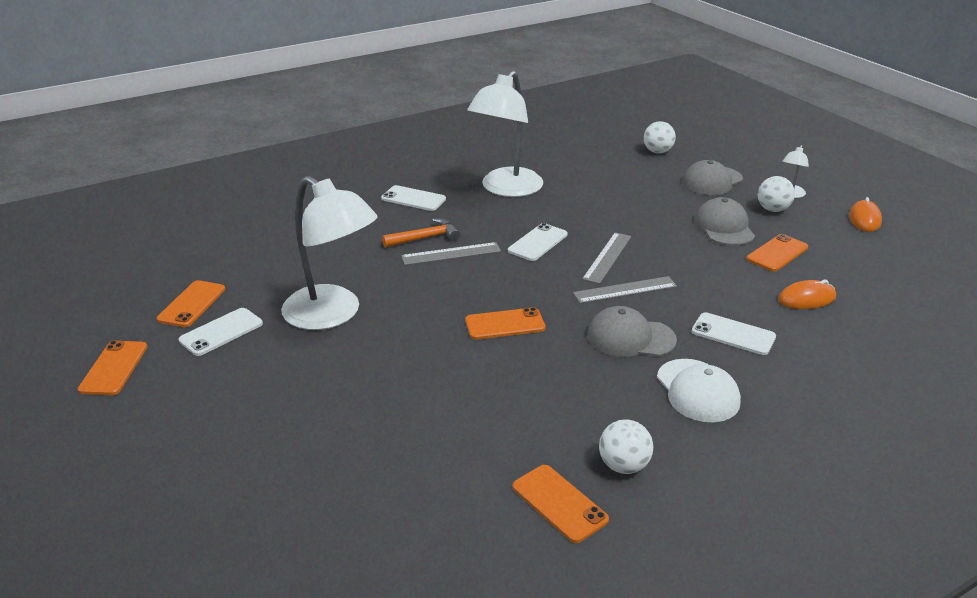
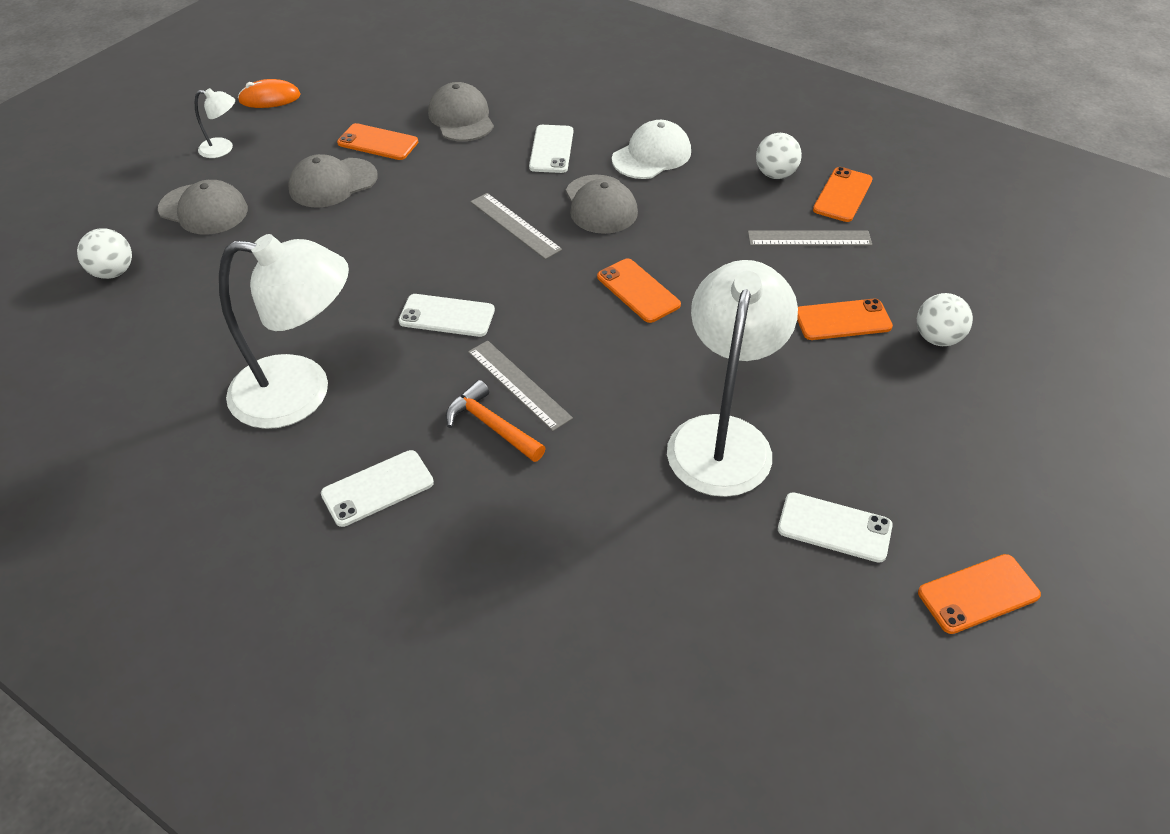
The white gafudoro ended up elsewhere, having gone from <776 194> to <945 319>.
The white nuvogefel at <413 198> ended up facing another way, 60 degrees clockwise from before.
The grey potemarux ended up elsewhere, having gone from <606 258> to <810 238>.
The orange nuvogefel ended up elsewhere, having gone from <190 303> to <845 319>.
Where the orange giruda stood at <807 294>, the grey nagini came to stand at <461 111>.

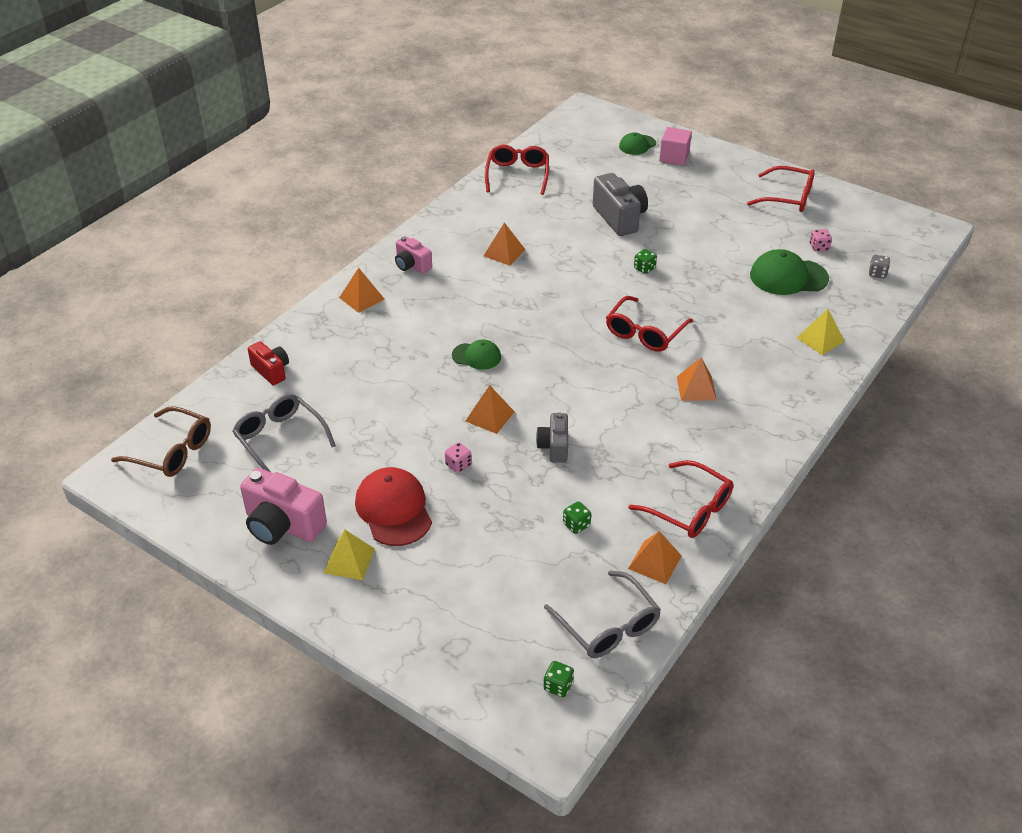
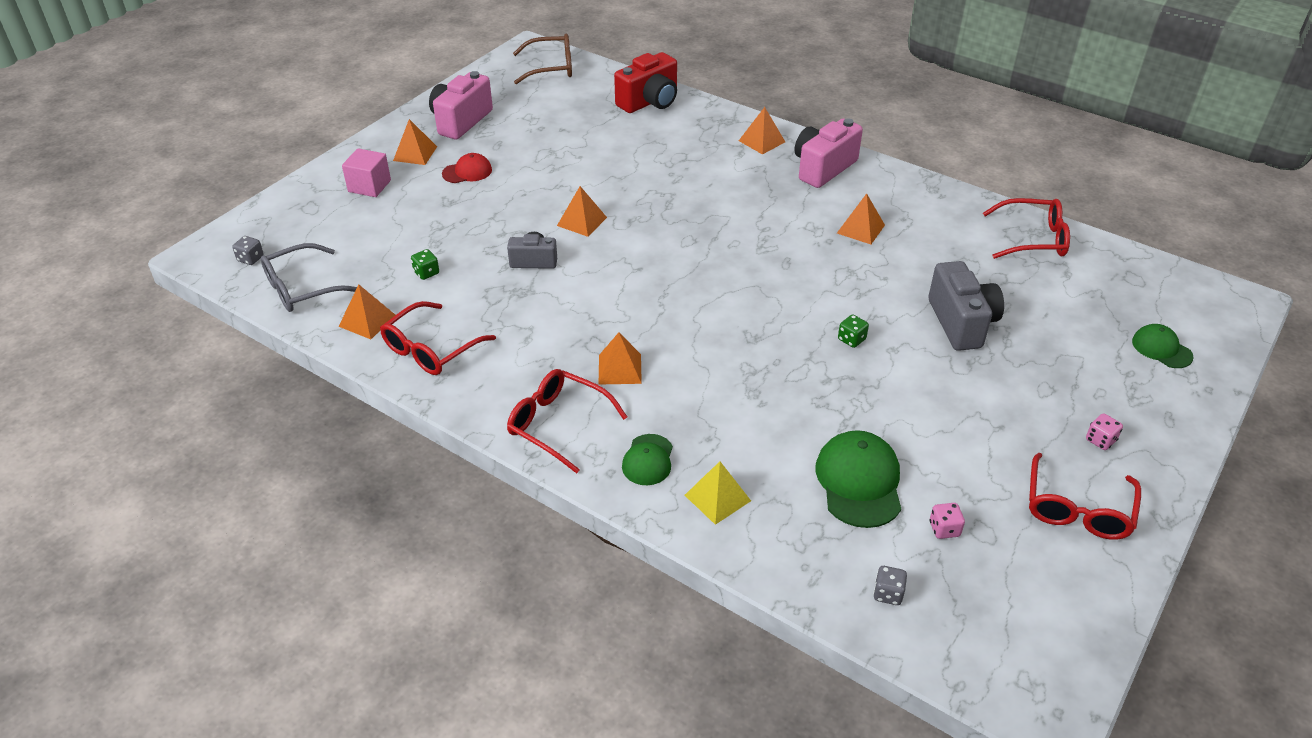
The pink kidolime ended up elsewhere, having gone from <675 146> to <366 172>.
The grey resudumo at <620 204> ended up facing another way, 75 degrees counterclockwise from before.
The size of the pink resudumo at <413 255> changed by a factor of 1.66.
The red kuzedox ended up elsewhere, having gone from <649 324> to <567 421>.
The green nagini ended up elsewhere, having gone from <476 355> to <647 459>.
The size of the red resudumo at <268 363> changed by a factor of 1.66.
The second view lost the grey kuzedox at <284 433>.
The brown kuzedox at <161 441> ended up facing another way, 120 degrees counterclockwise from before.
The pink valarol ended up elsewhere, having gone from <458 457> to <1104 431>.
The size of the red nagini at <393 506> changed by a factor of 0.59.
What was the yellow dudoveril at <349 555> turned into the orange dudoveril at <415 142>.
What was the green valarol at <559 679> turned into the grey valarol at <248 250>.

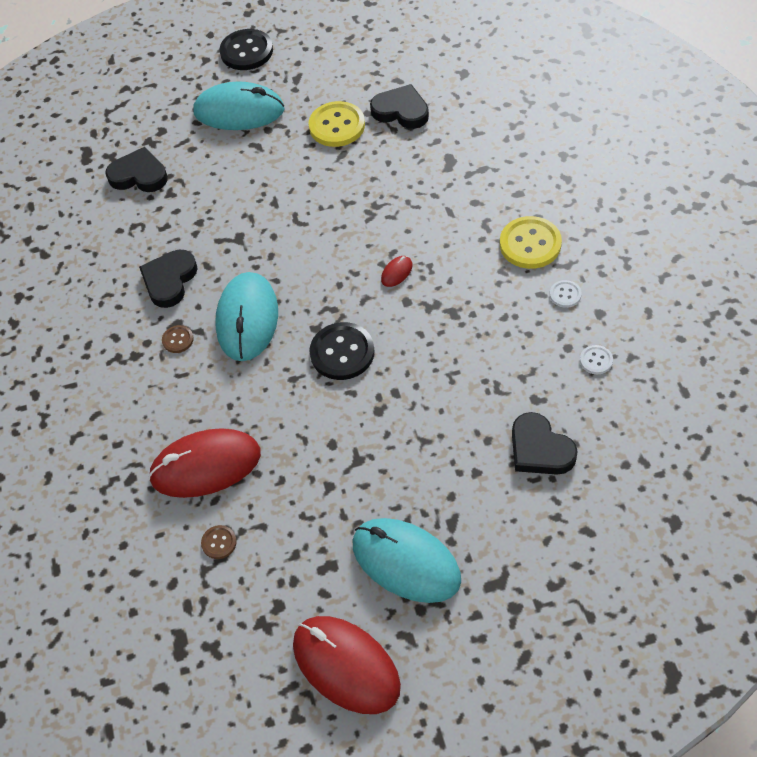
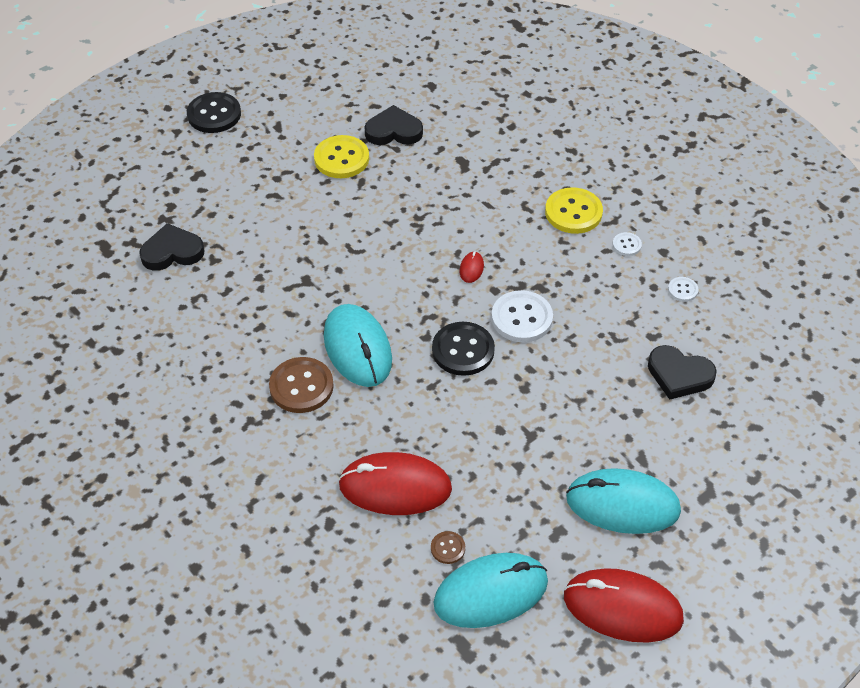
The turquoise giruda ended up elsewhere, having gone from <238 105> to <490 590>.
The second view lost the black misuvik at <168 279>.
The size of the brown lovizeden at <178 339> changed by a factor of 2.02.
The red giruda at <204 463> ended up facing another way, 45 degrees clockwise from before.
The second view gained the white lovizeden at <522 316>.

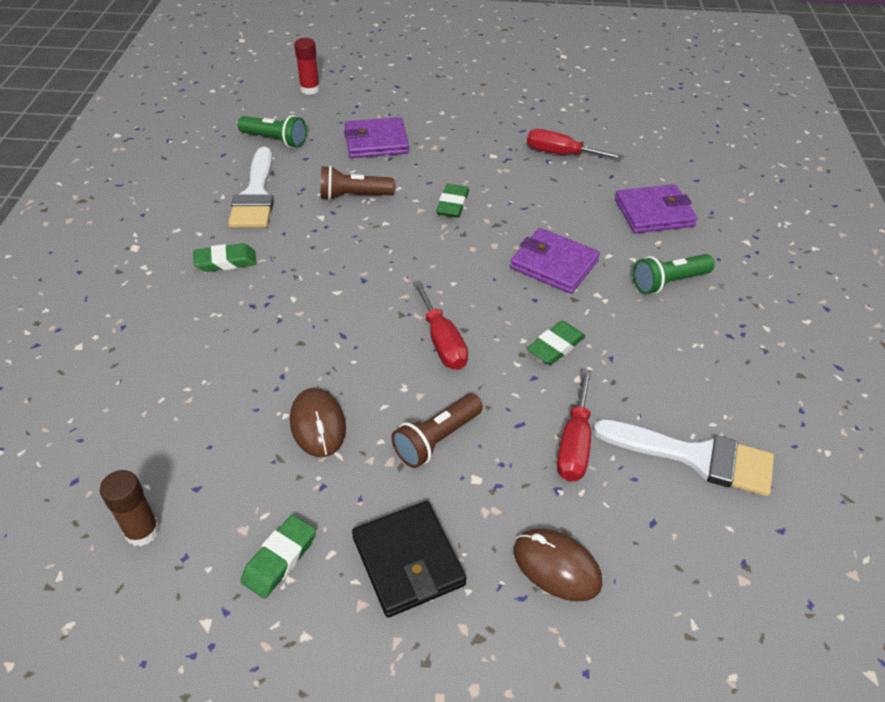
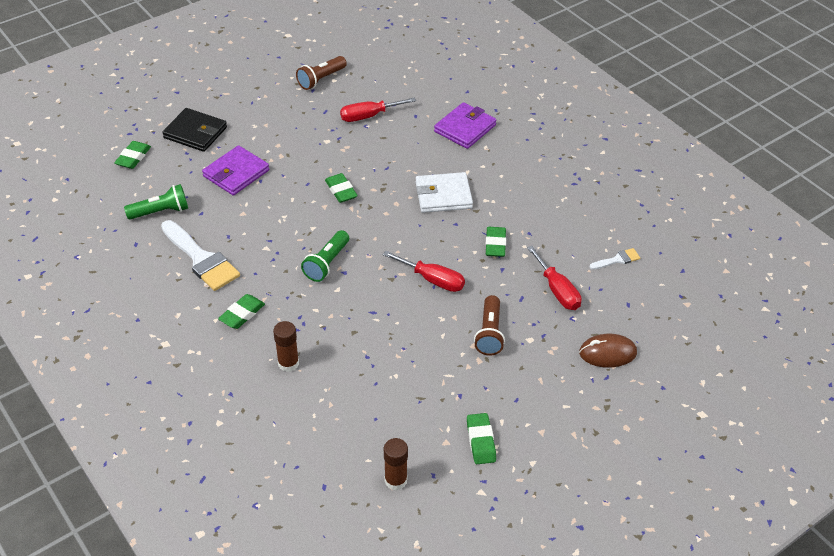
Where the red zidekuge stood at <307 66>, the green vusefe came to stand at <132 155>.
The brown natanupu ended up elsewhere, having gone from <358 183> to <321 73>.
What was the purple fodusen at <555 261> turned into the white fodusen at <444 192>.
The green natanupu ended up elsewhere, having gone from <674 274> to <325 256>.
The second view lost the brown giruda at <318 422>.
The size of the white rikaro at <683 457> changed by a factor of 0.48.
The black fodusen ended up elsewhere, having gone from <409 559> to <194 130>.
The second view gained the brown zidekuge at <286 346>.

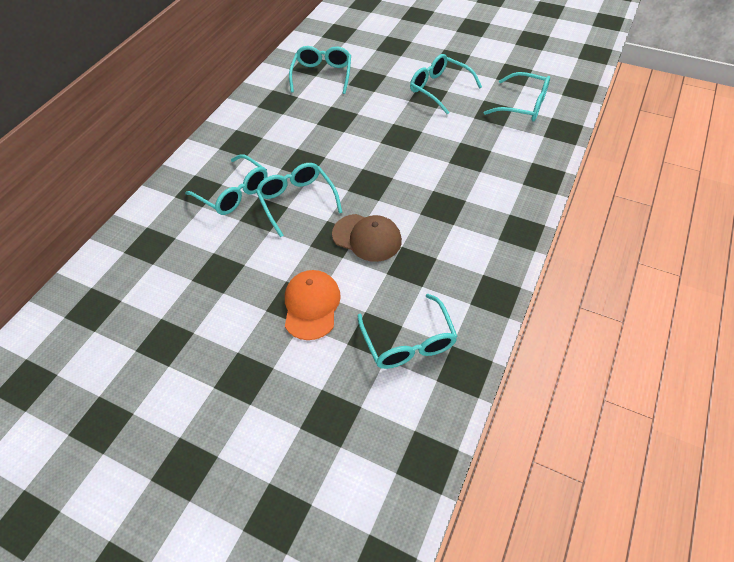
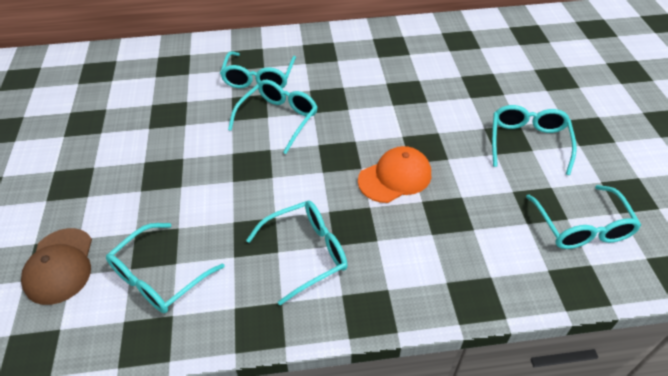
The turquoise kuzedox ended up elsewhere, having gone from <320 70> to <297 253>.
The brown nagini ended up elsewhere, having gone from <367 238> to <56 266>.
The orange nagini ended up elsewhere, having gone from <313 305> to <394 174>.

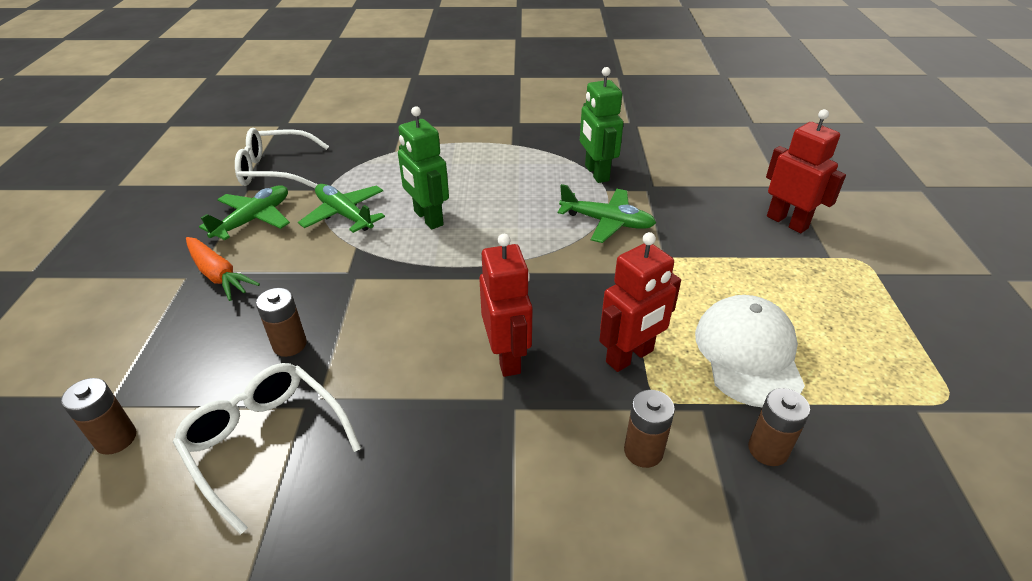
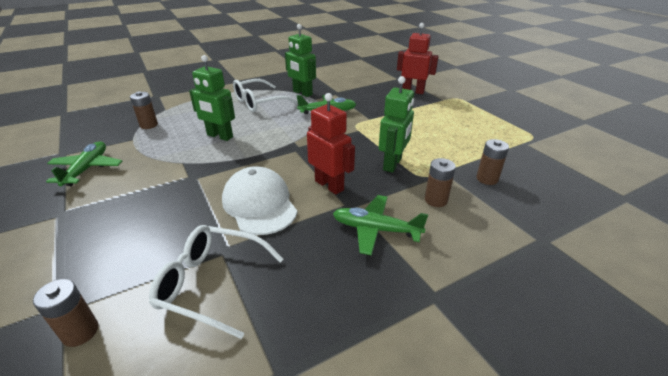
The white kuzedox ended up elsewhere, having gone from <282 158> to <265 95>.
The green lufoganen ended up elsewhere, having gone from <341 208> to <380 225>.
What was the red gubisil at <640 302> turned into the green gubisil at <396 124>.
The second view lost the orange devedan at <223 269>.
The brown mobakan ended up elsewhere, having gone from <281 322> to <144 110>.
The white nagini ended up elsewhere, having gone from <750 351> to <260 200>.

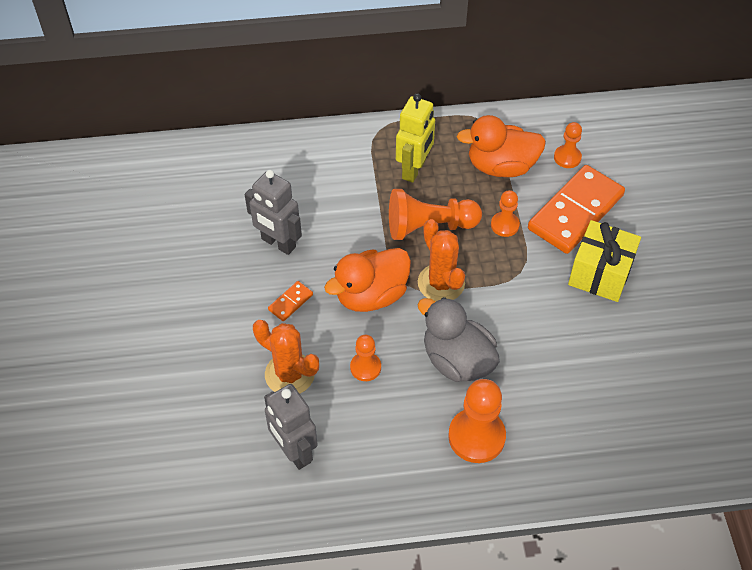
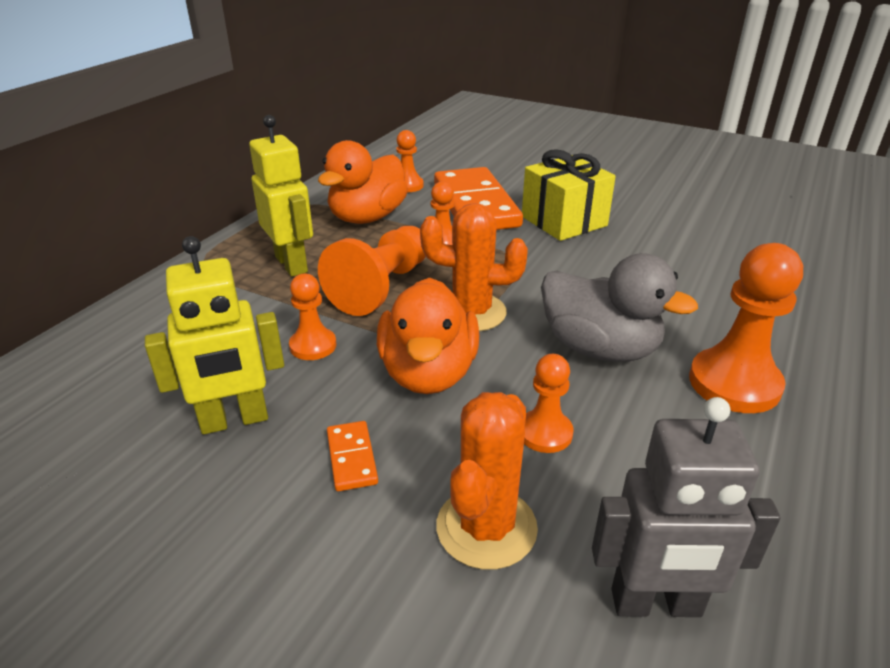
What was the grey gubisil at <273 212> turned into the yellow gubisil at <214 335>.
The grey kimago at <458 339> ended up facing another way, 135 degrees counterclockwise from before.
The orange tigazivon at <286 357> ended up facing another way, 45 degrees counterclockwise from before.
The second view gained the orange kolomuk at <312 316>.

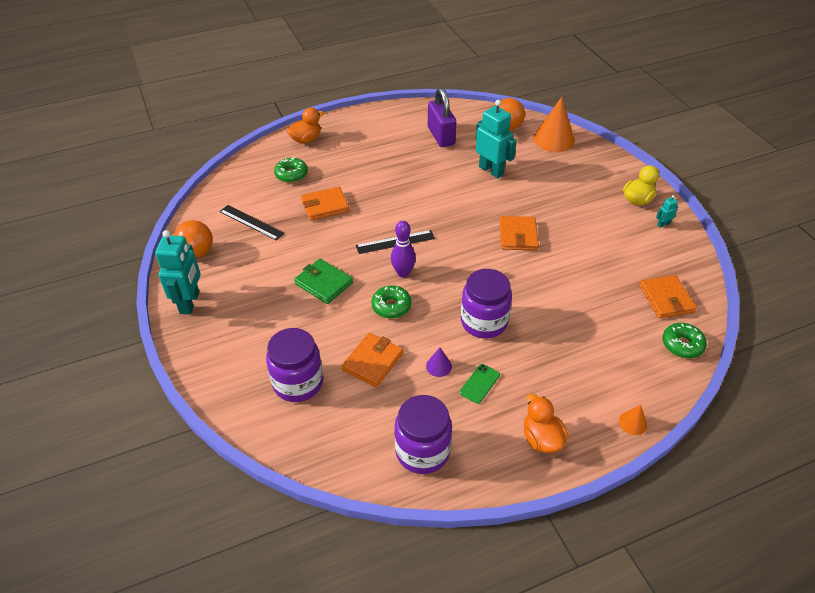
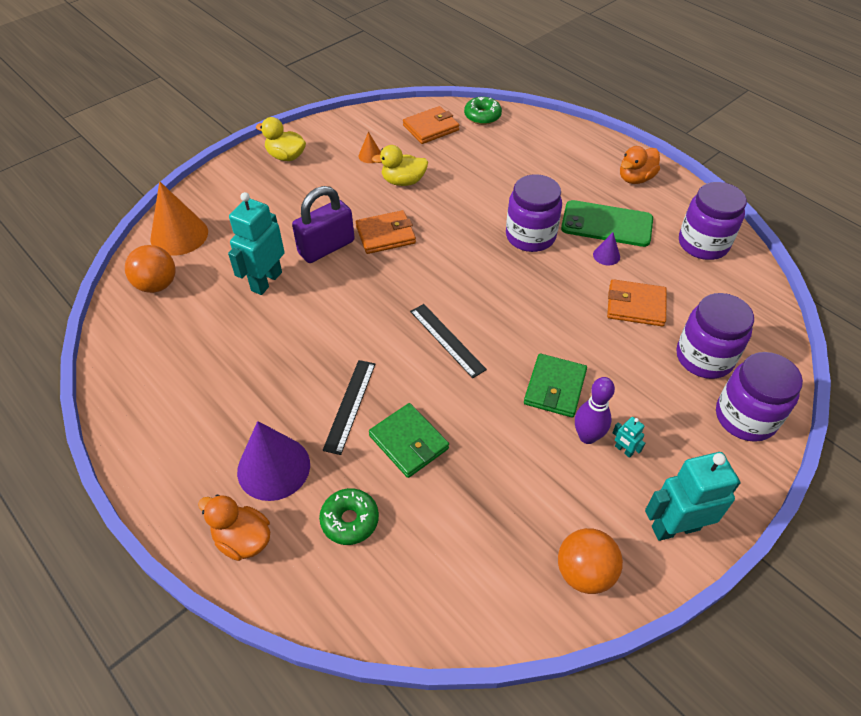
The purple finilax ended up elsewhere, having gone from <442 117> to <323 224>.
What was the orange fodusen at <325 204> turned into the green fodusen at <409 440>.
The turquoise gubisil ended up elsewhere, having gone from <667 211> to <629 437>.
The black potemarux ended up elsewhere, having gone from <252 223> to <349 407>.
The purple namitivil ended up elsewhere, having gone from <403 249> to <595 410>.
The second view lost the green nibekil at <391 302>.
The size of the green nuvogefel at <480 384> changed by a factor of 2.01.
The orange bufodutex ended up elsewhere, having gone from <633 420> to <370 147>.
The second view gained the yellow kimago at <400 165>.
The second view gained the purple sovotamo at <759 397>.
The second view gained the purple bufodutex at <273 461>.

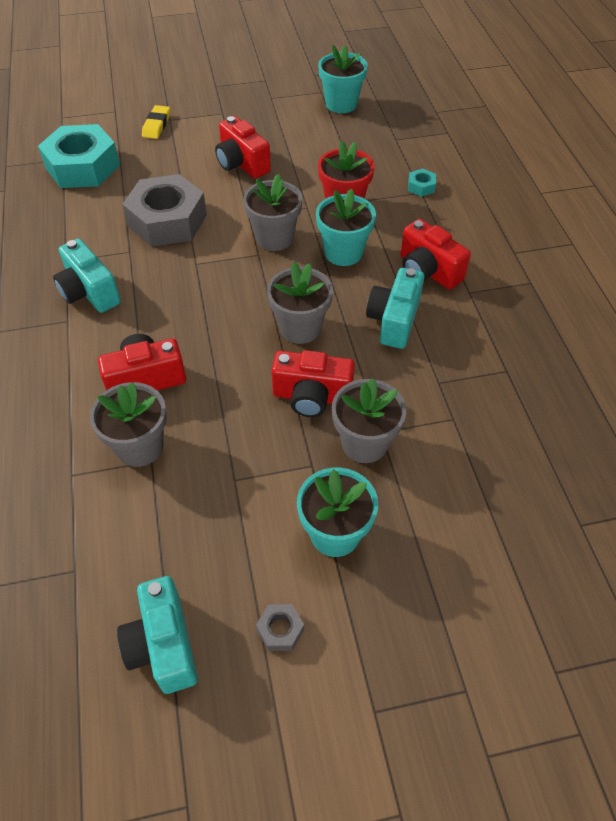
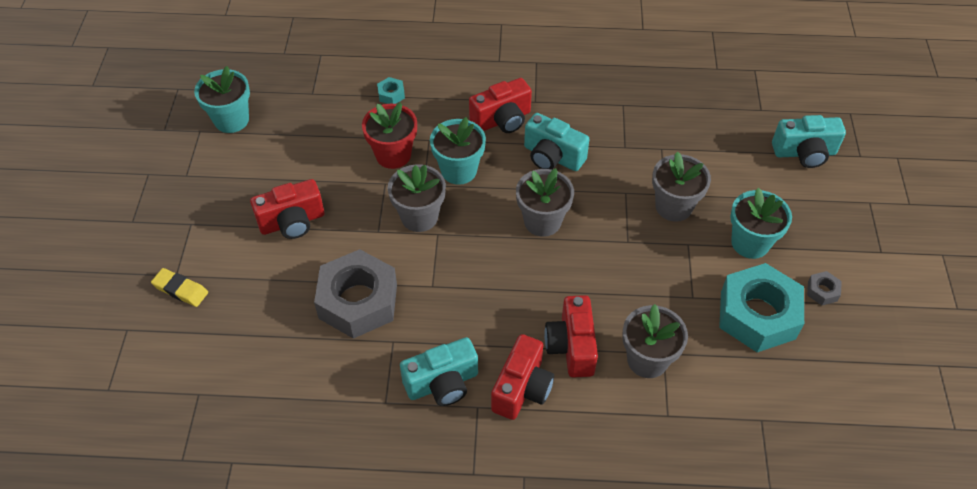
The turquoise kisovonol ended up elsewhere, having gone from <79 156> to <761 307>.
The red resudumo ended up elsewhere, having gone from <313 383> to <522 377>.
The turquoise resudumo ended up elsewhere, having gone from <157 635> to <809 141>.

